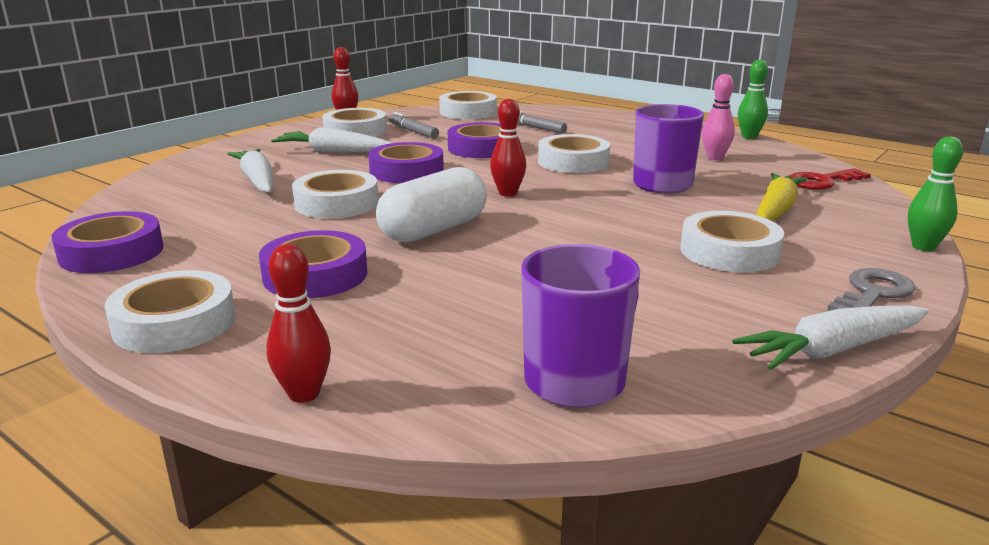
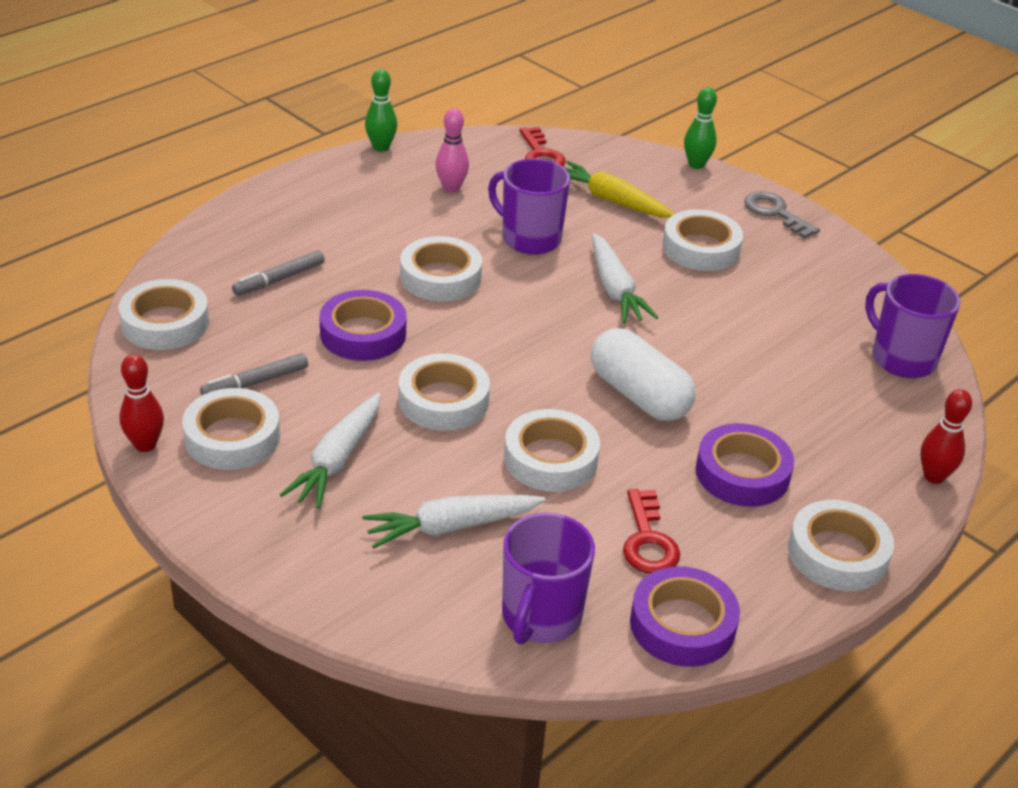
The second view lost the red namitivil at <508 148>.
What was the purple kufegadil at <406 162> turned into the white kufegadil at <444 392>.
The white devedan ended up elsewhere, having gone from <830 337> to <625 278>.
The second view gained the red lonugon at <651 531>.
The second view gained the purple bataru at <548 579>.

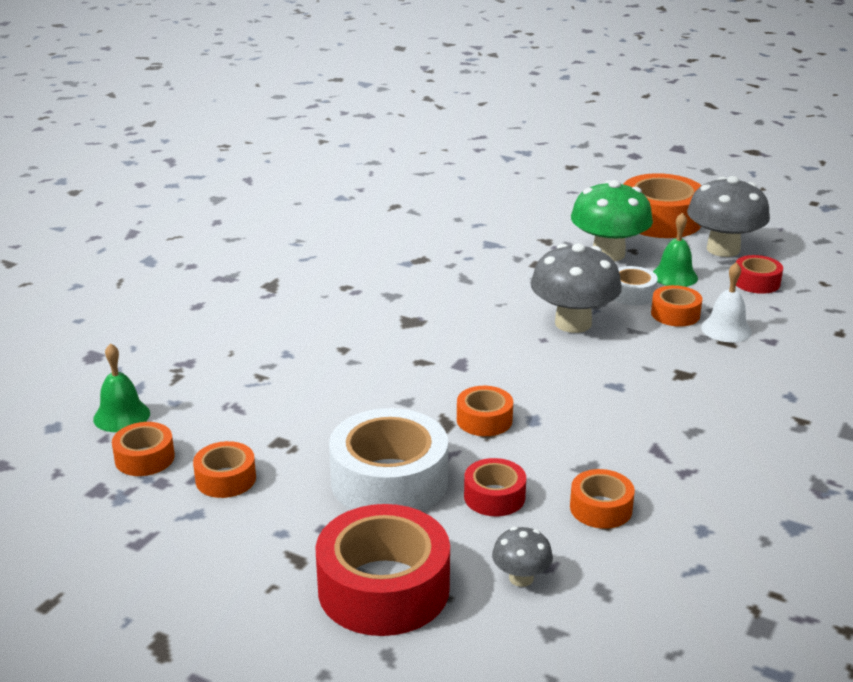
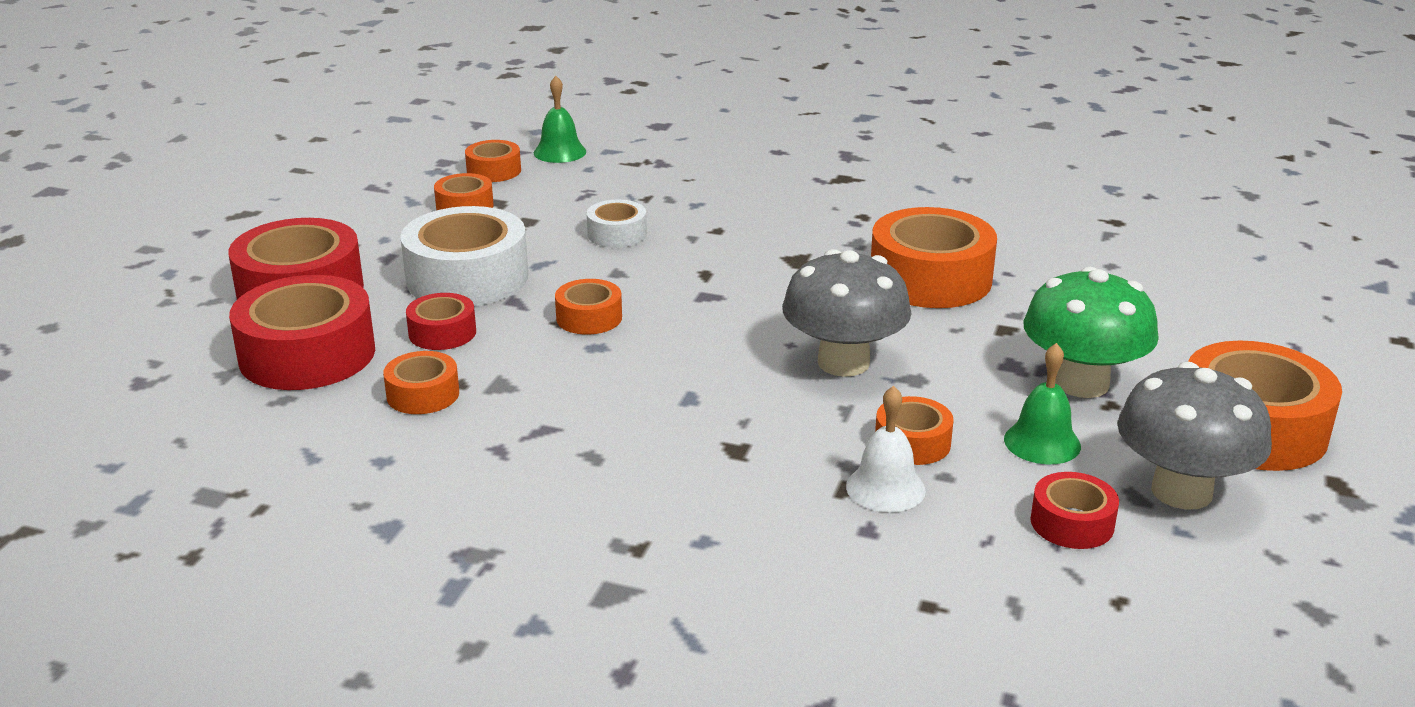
The white kufegadil ended up elsewhere, having gone from <636 286> to <617 224>.
Where the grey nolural stood at <522 557>, the red kufegadil came to stand at <302 332>.
The second view gained the orange kufegadil at <934 257>.

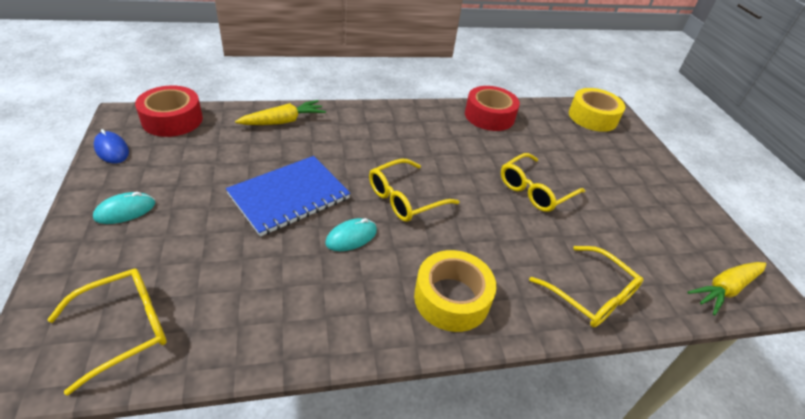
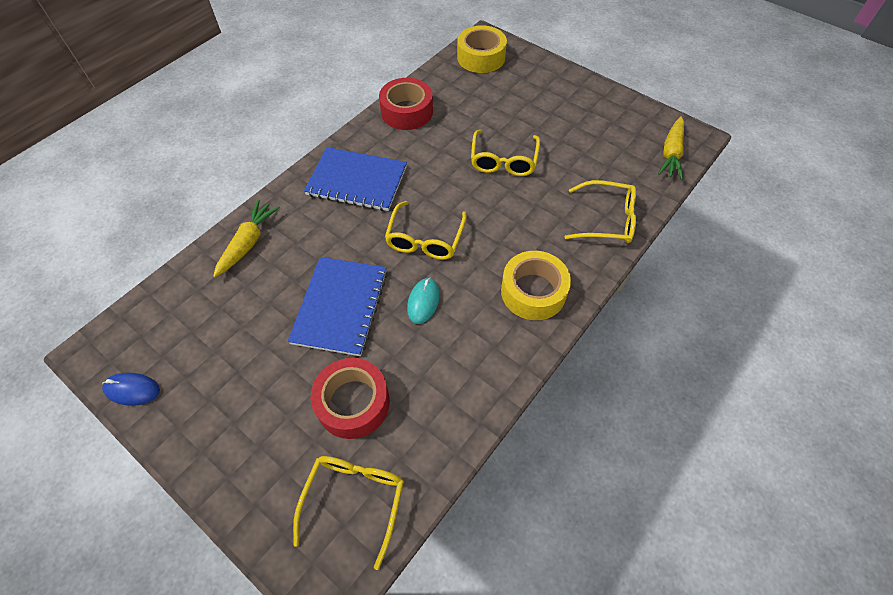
The red kufegadil ended up elsewhere, having gone from <169 111> to <350 398>.
The second view lost the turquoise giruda at <124 208>.
The second view gained the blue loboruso at <355 179>.

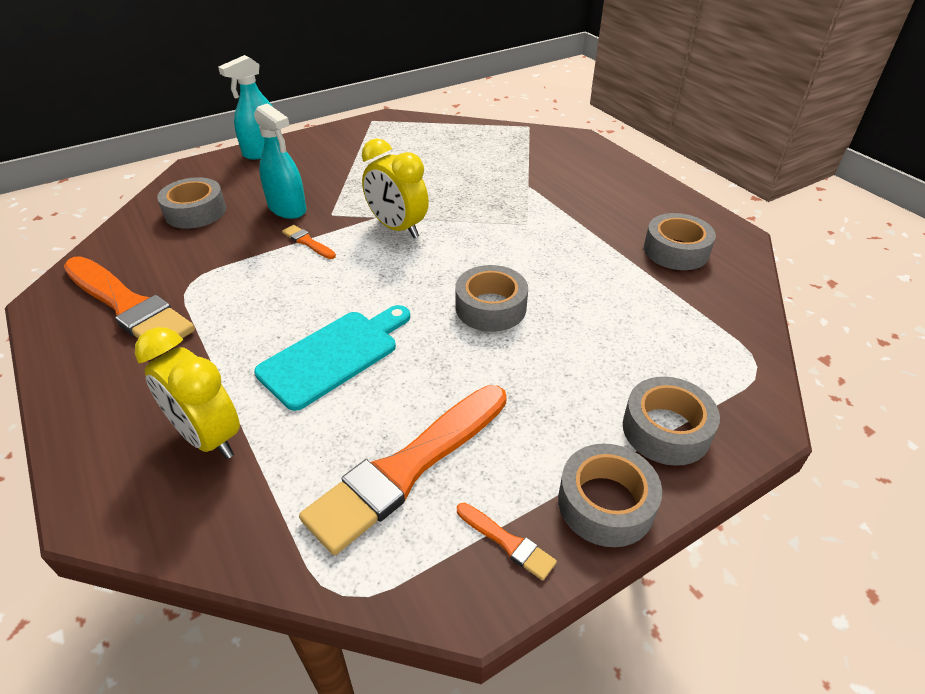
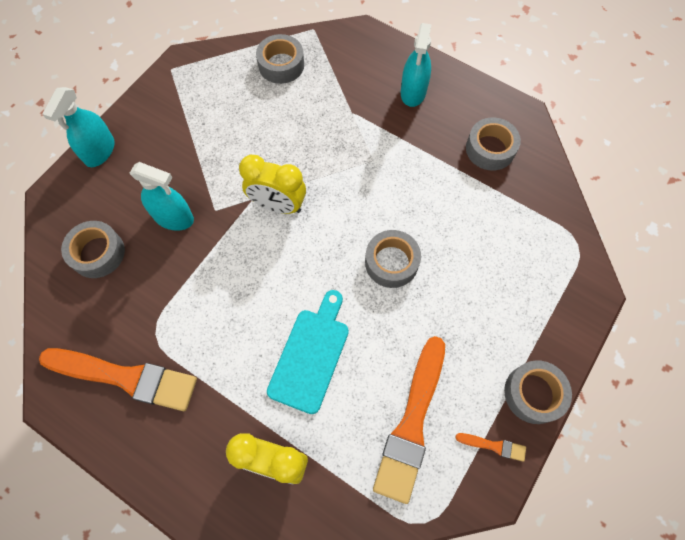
The second view lost the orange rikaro at <309 242>.
The grey kufegadil ended up elsewhere, having gone from <671 421> to <280 59>.
The second view gained the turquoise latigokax at <416 65>.

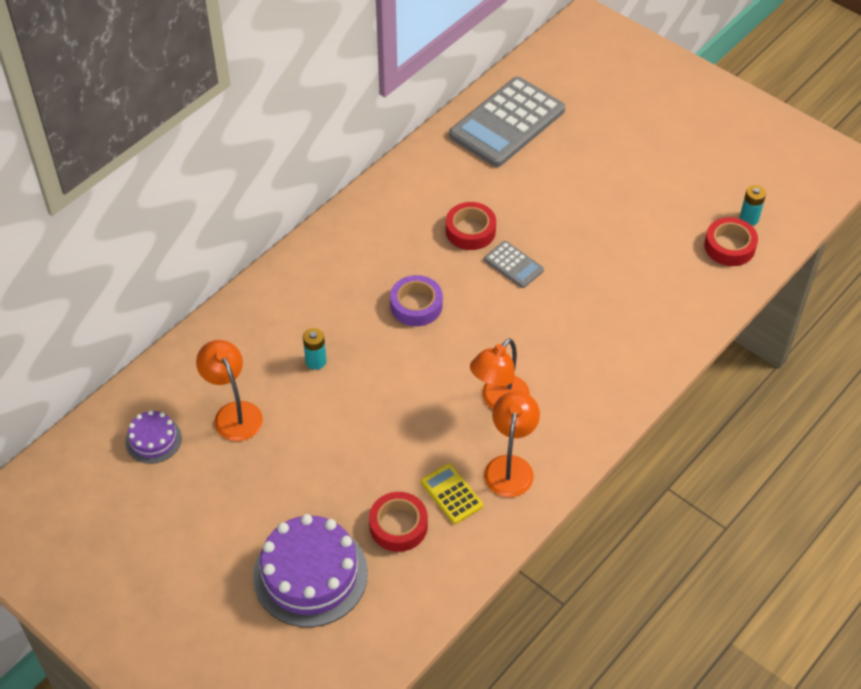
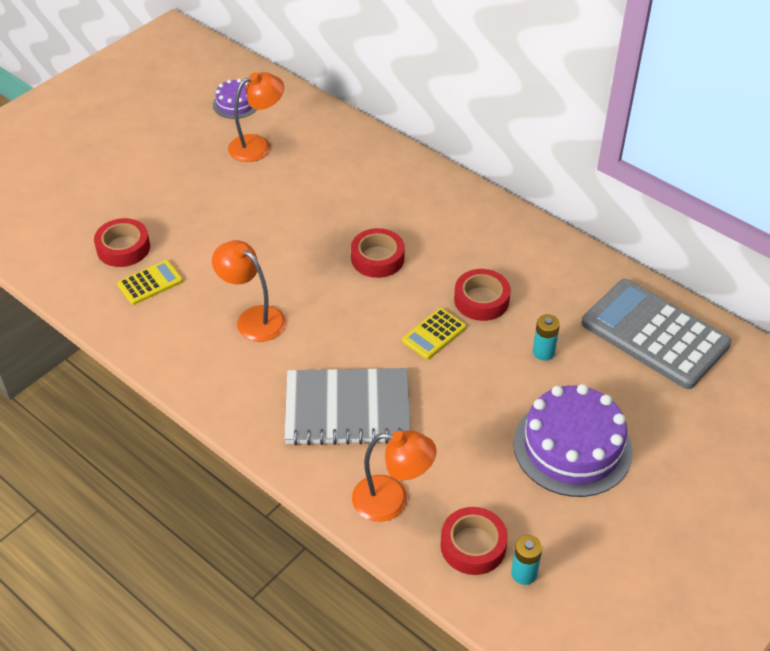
What was the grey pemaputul at <514 264> turned into the yellow pemaputul at <434 334>.
What was the purple kufegadil at <416 300> turned into the red kufegadil at <378 253>.
The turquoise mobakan ended up elsewhere, having gone from <315 349> to <546 337>.
The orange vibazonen ended up elsewhere, having gone from <512 444> to <394 476>.
The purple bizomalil ended up elsewhere, having gone from <310 570> to <573 440>.
The second view gained the grey loboruso at <347 407>.

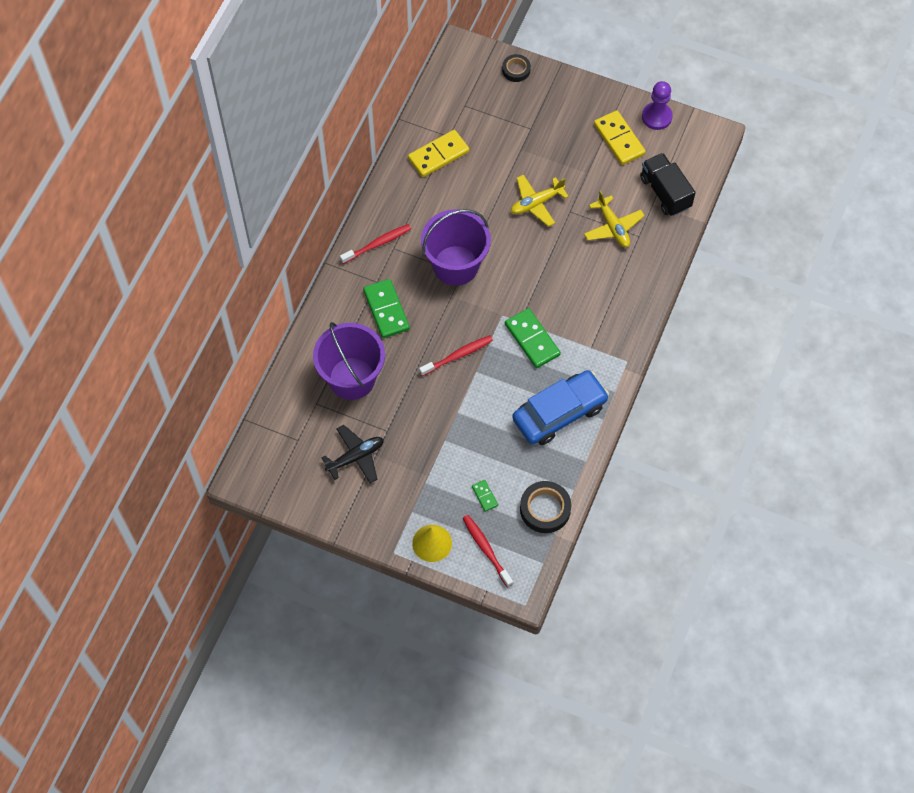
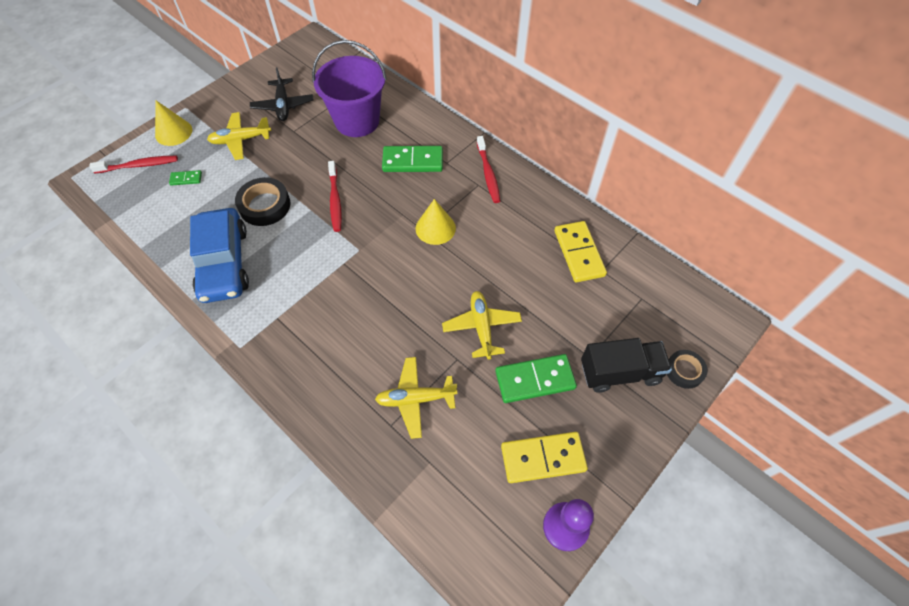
The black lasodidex ended up elsewhere, having gone from <667 184> to <626 365>.
Where the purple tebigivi stood at <456 247>, the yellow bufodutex came to stand at <436 222>.
The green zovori ended up elsewhere, having gone from <533 338> to <536 378>.
The black kufegadil ended up elsewhere, having gone from <545 507> to <262 201>.
The second view gained the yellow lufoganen at <239 136>.

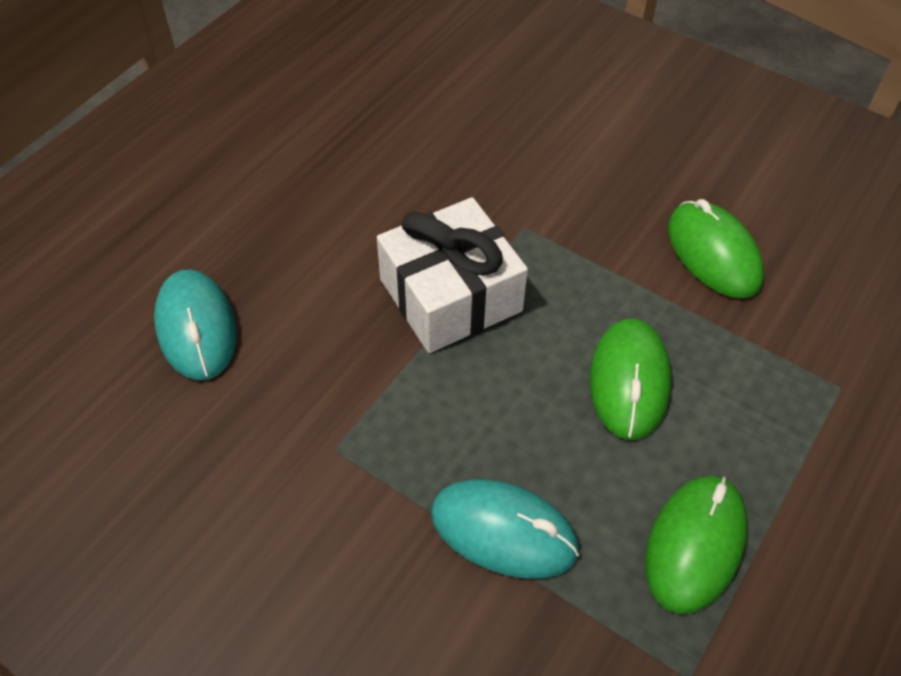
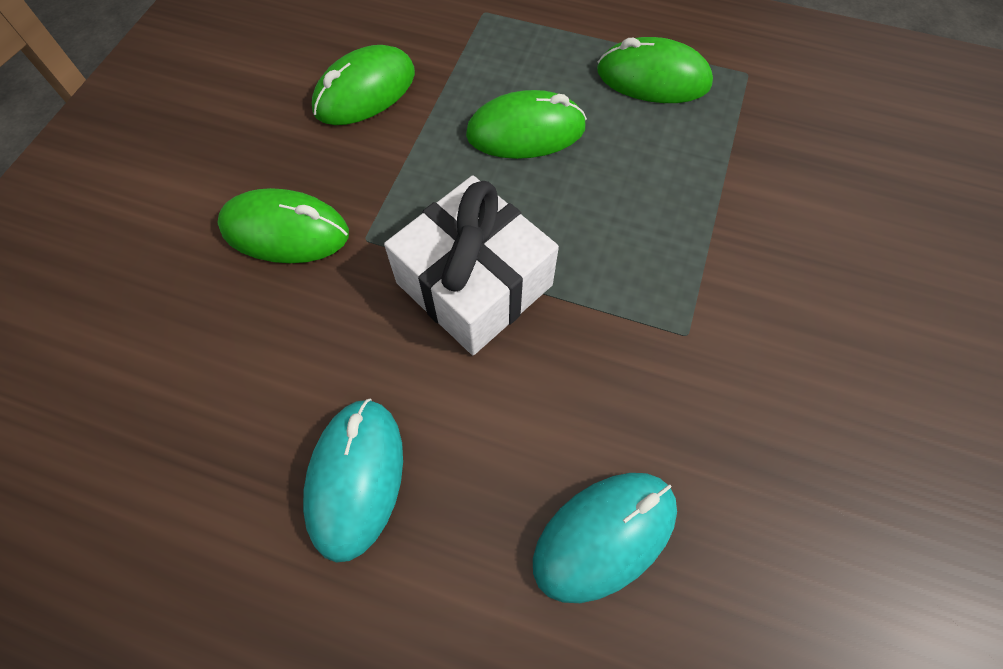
The turquoise giruda ended up elsewhere, having gone from <505 529> to <353 480>.
The second view gained the green giruda at <283 225>.

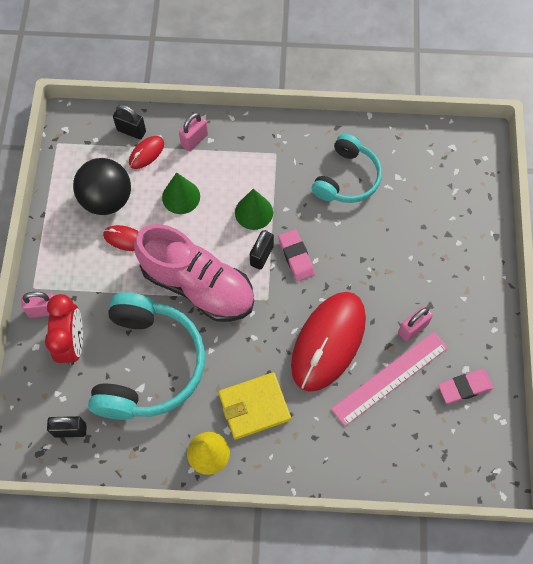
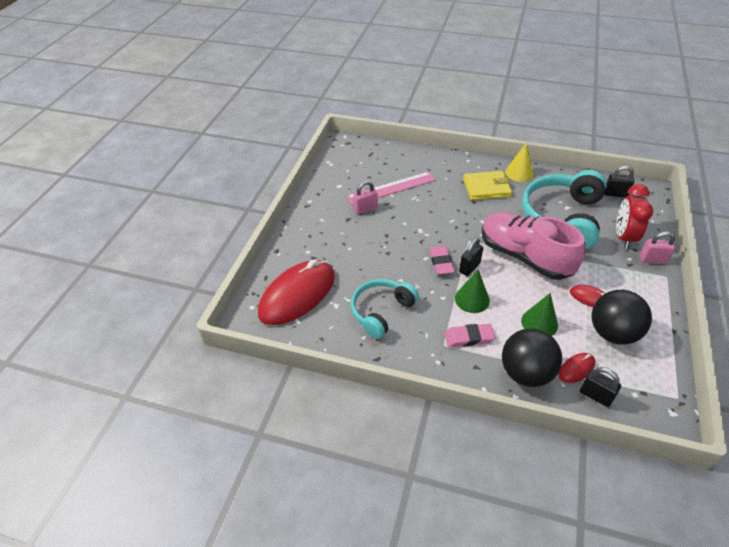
Where the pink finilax stood at <193 132>, the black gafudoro came to stand at <532 357>.
The red giruda ended up elsewhere, having gone from <328 342> to <296 292>.
The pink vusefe ended up elsewhere, having gone from <465 386> to <469 335>.

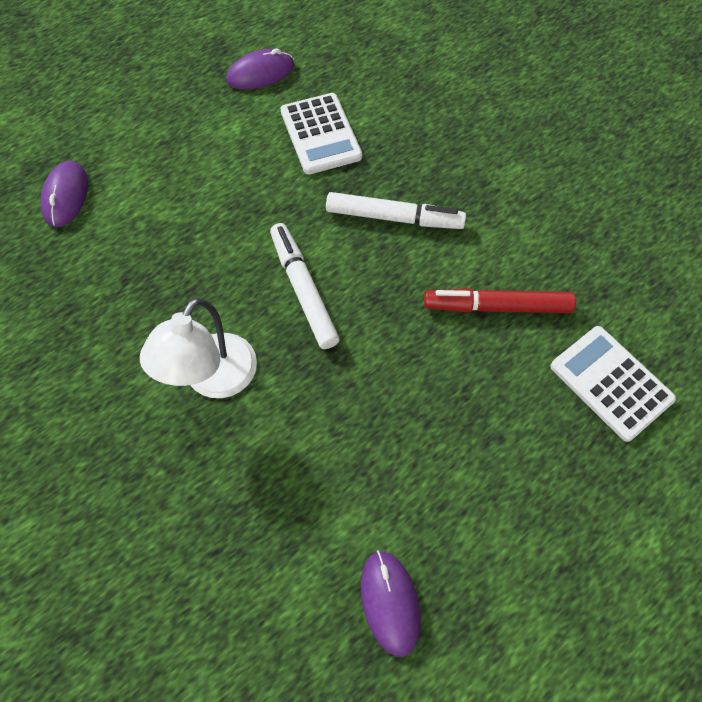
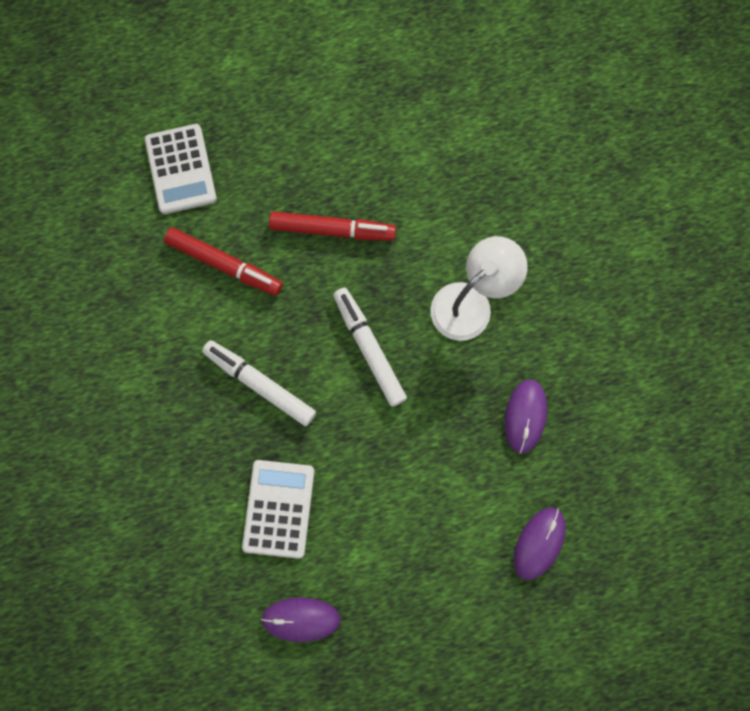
The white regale at <305 286> ended up facing another way, 150 degrees clockwise from before.
The purple giruda ended up elsewhere, having gone from <391 603> to <526 416>.
The second view gained the red regale at <332 226>.

